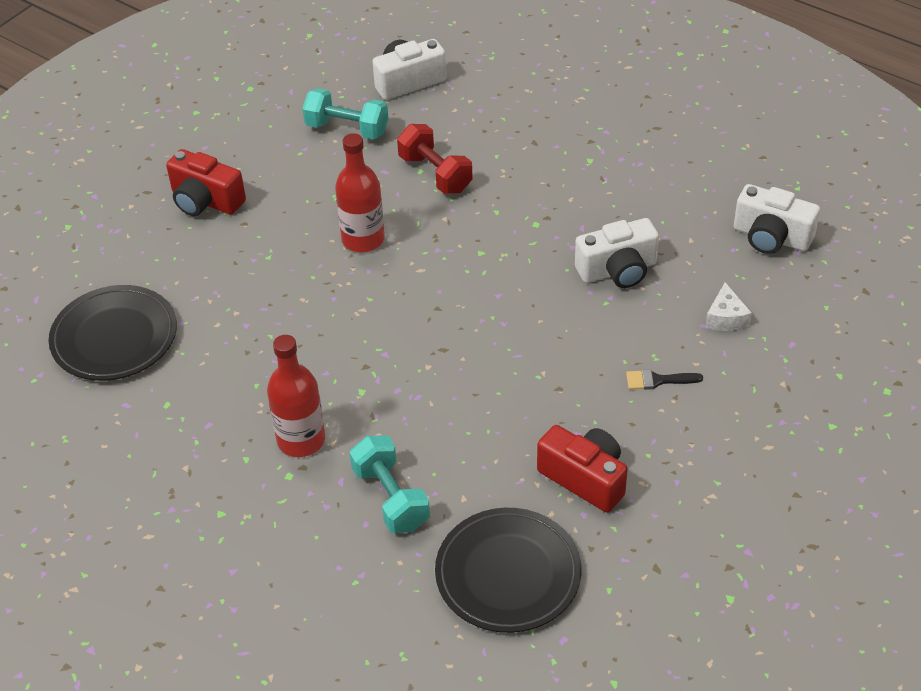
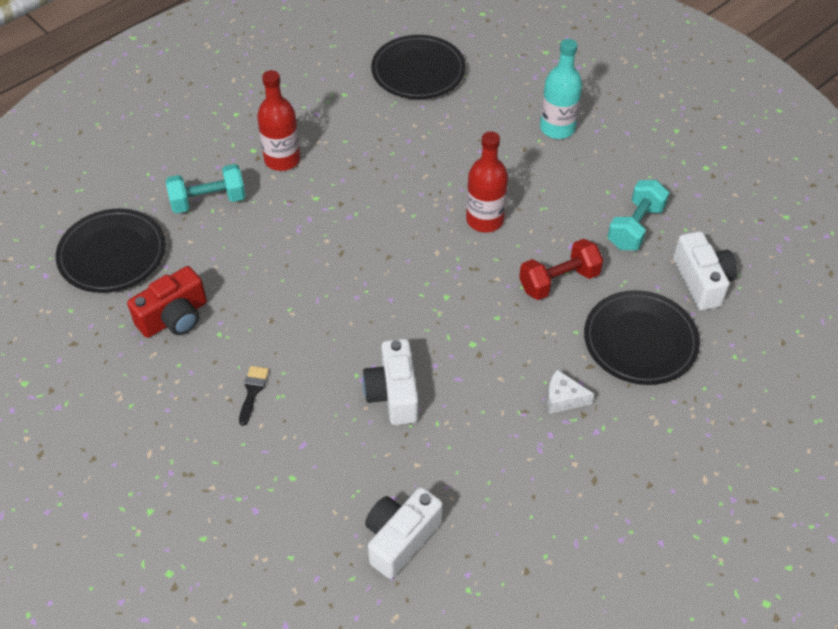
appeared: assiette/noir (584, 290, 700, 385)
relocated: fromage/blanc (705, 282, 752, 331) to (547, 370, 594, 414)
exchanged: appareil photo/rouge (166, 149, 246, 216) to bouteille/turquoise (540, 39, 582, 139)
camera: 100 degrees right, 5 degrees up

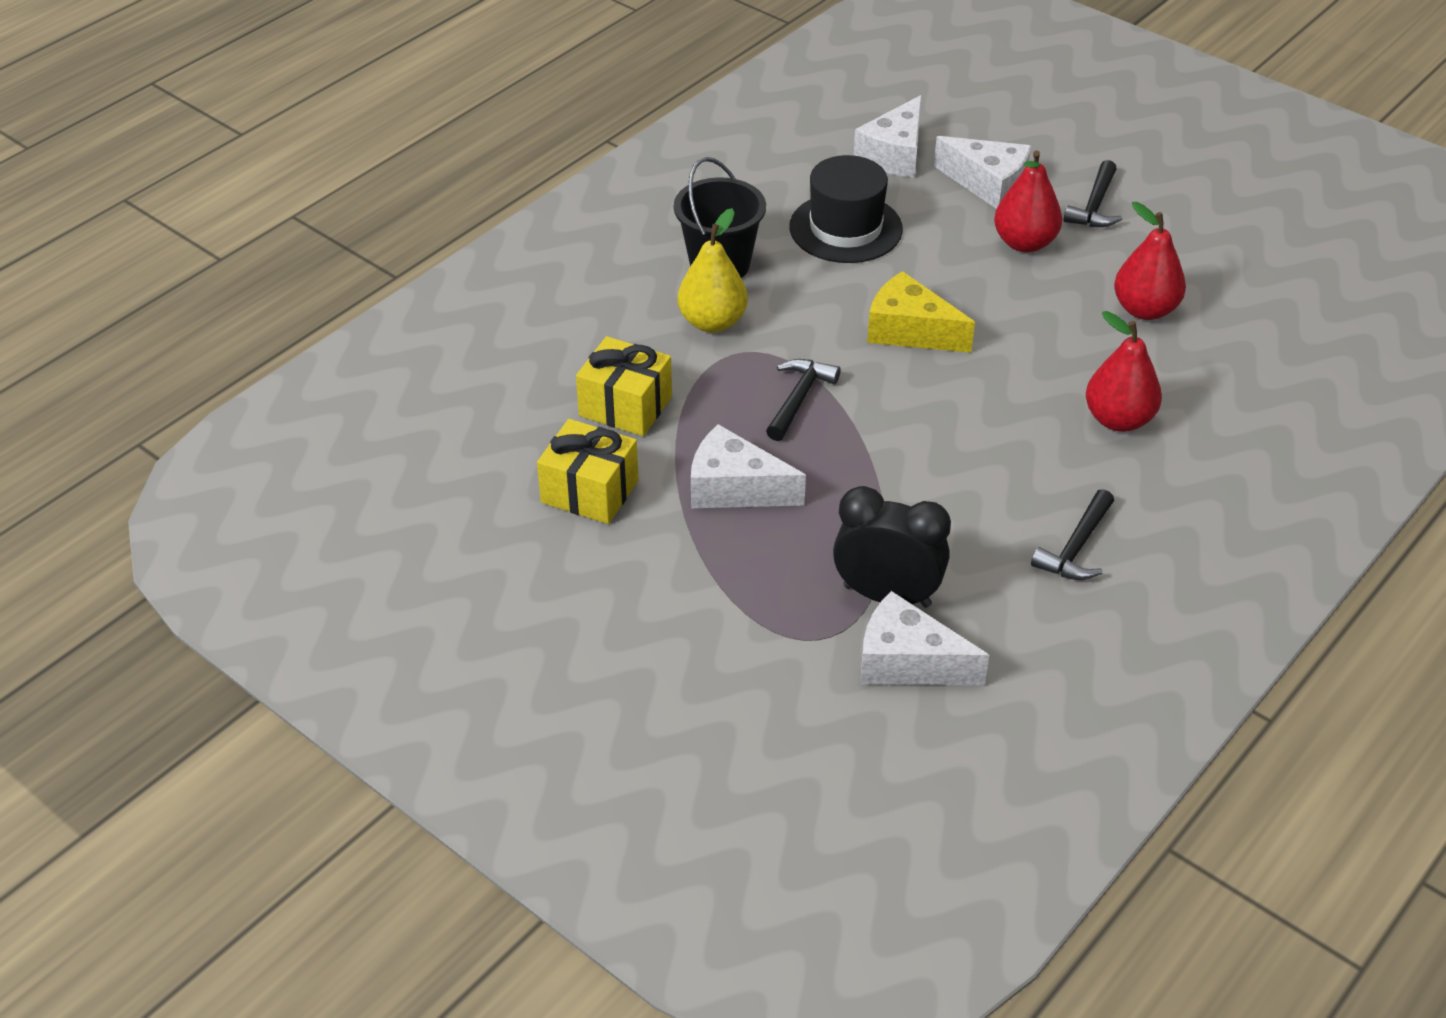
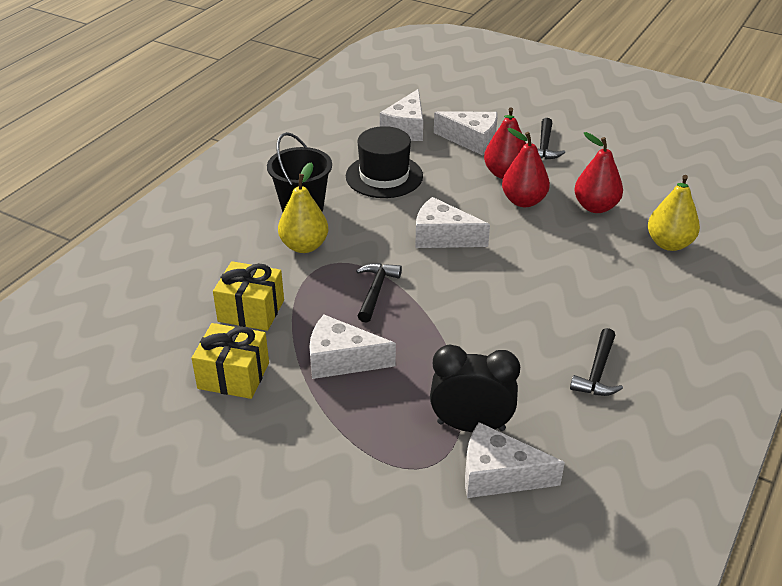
appeared: poire/jaune (648, 175, 700, 251)
relocated: poire/rouge (1086, 311, 1162, 432) to (502, 128, 550, 207)
colour: fromage/jaune (867, 271, 975, 353) to fromage/blanc (415, 197, 490, 248)
camera: 10 degrees left, 5 degrees down

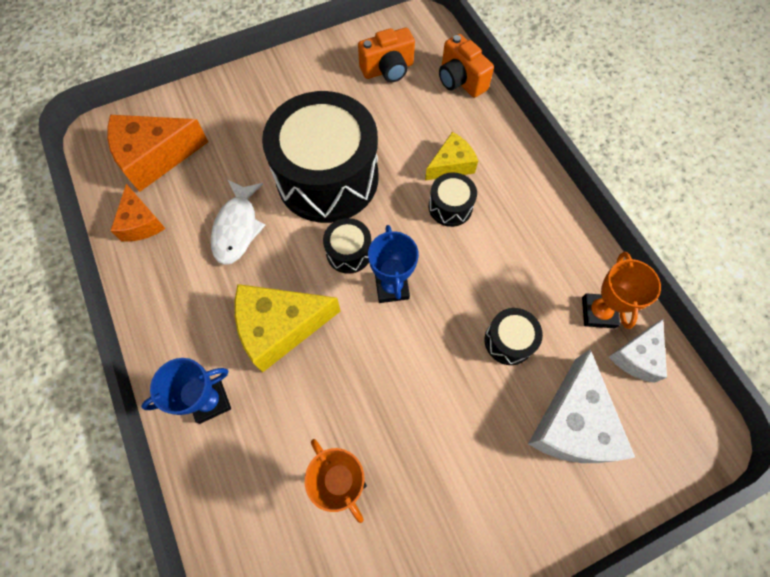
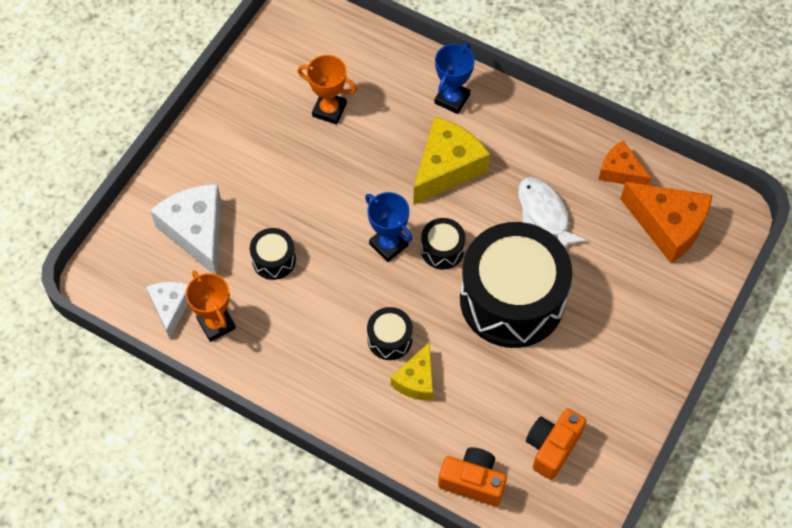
spun: fromage/orange (107, 115, 208, 192) = (620, 182, 712, 263) 90 degrees clockwise
camera: 145 degrees right, 5 degrees down

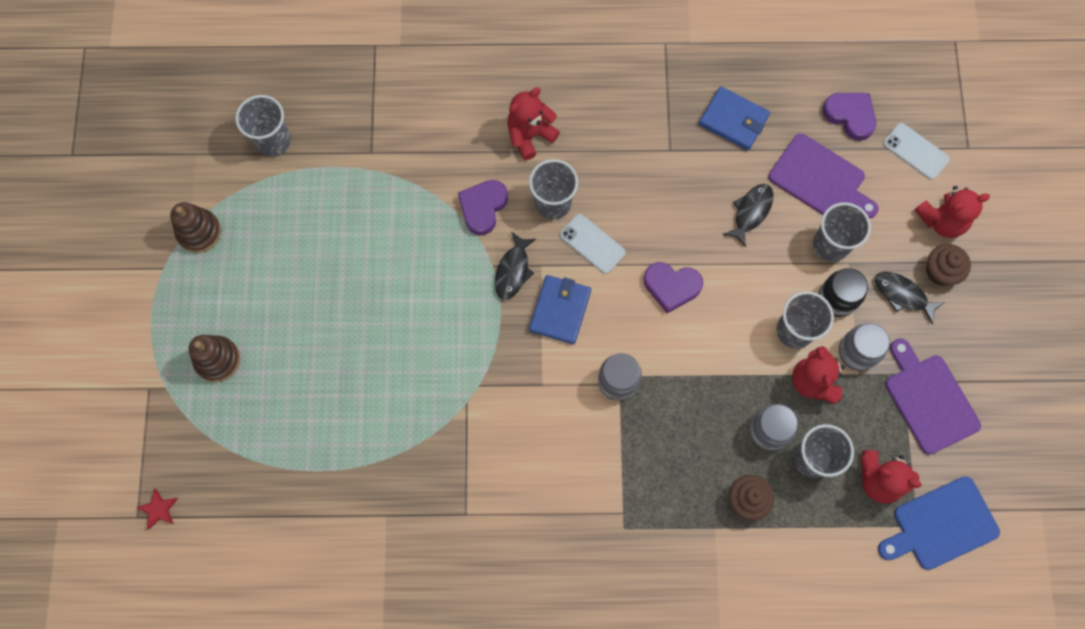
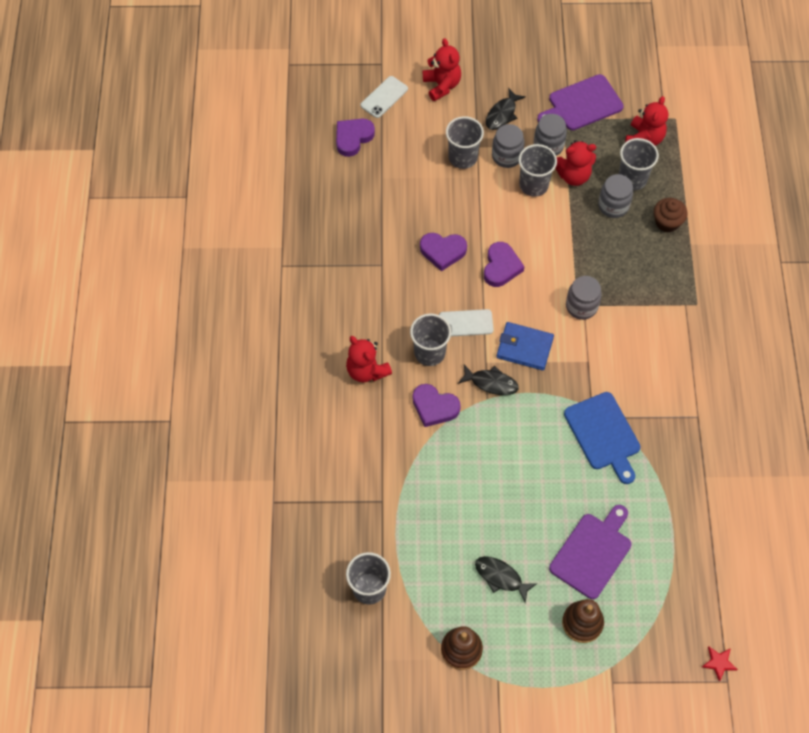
missing: portefeuille/bleu (699, 87, 770, 150); muffin/marron (926, 244, 971, 286)
appeared: cœur/violet (420, 233, 467, 271)
relocated: planche à découper/violet (769, 134, 879, 218) to (549, 505, 632, 599); poisson/noir (723, 184, 773, 248) to (475, 556, 537, 603); planche à découper/bleu (878, 476, 1000, 570) to (564, 392, 641, 484)
colour: bocal/noir (818, 268, 868, 317) to bocal/gris (492, 124, 525, 168)
spun: téléphone/blanc (560, 214, 626, 274) = (439, 309, 494, 336) 45 degrees clockwise
camera: 90 degrees left, 10 degrees down

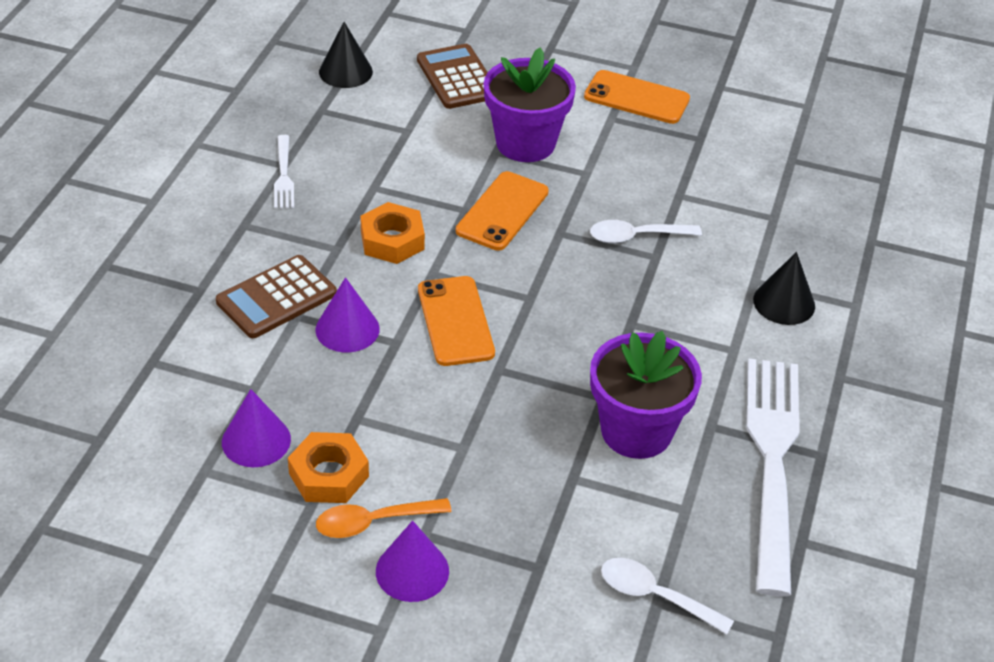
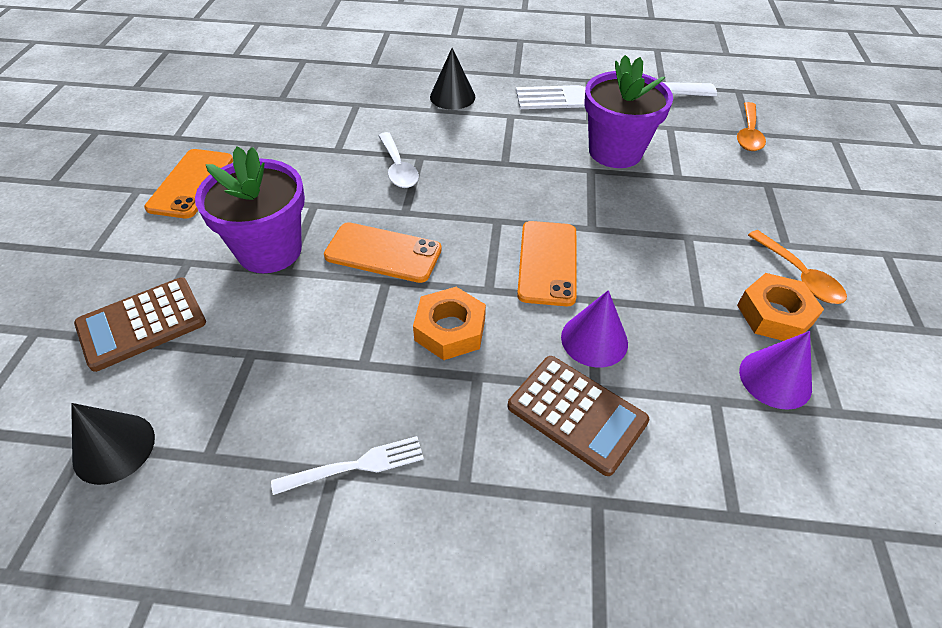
missing: cône/violet (376, 521, 449, 602)
colour: cuillère/blanc (601, 558, 734, 634) to cuillère/orange (737, 102, 766, 151)
spun: téléphone/orange (418, 276, 495, 366) = (517, 221, 577, 306) 60 degrees counterclockwise
camera: 100 degrees left, 5 degrees up

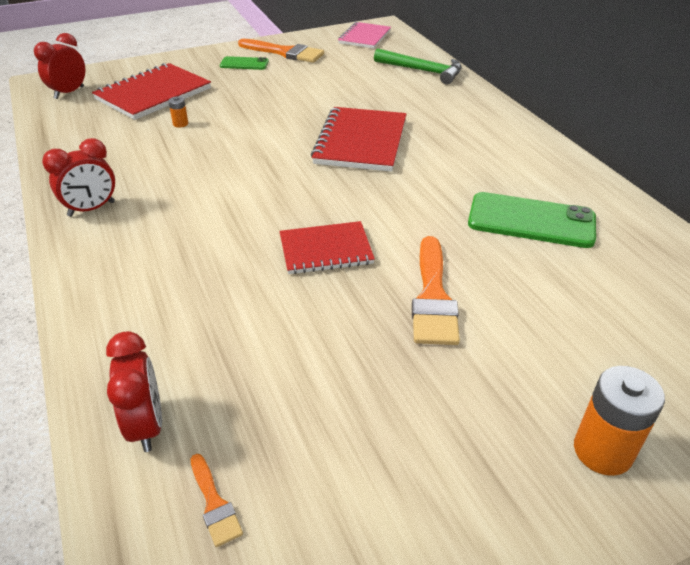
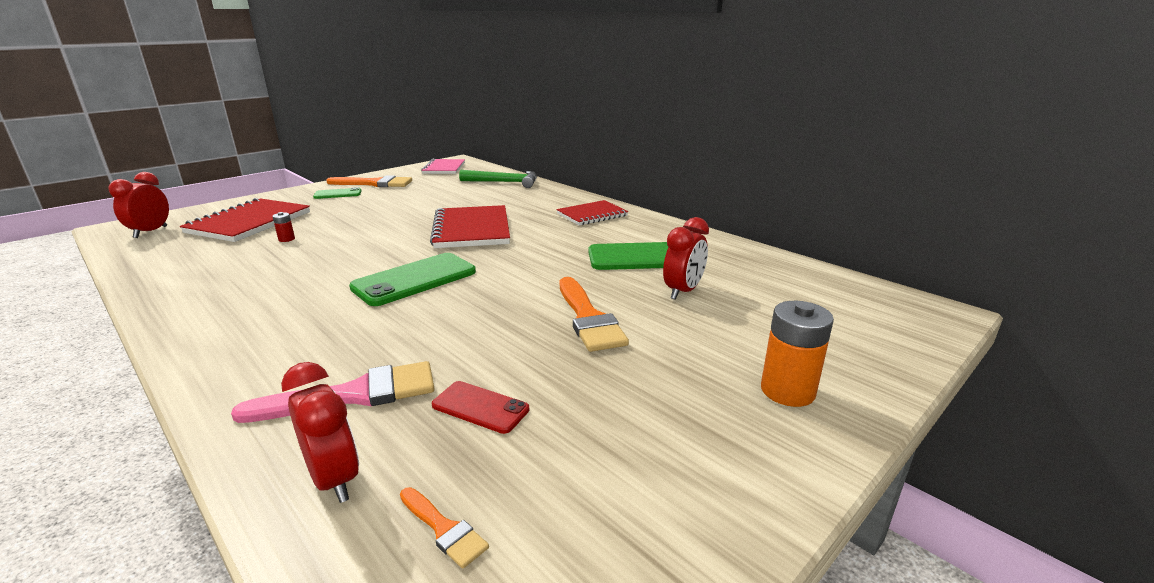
appeared: téléphone/vert (349, 253, 476, 306); pinceau/rose (231, 361, 434, 423); téléphone/rouge (432, 381, 529, 434)
relocated: réveil/rouge (42, 138, 115, 217) to (663, 217, 709, 300); carnet/rouge (279, 221, 375, 274) to (556, 200, 628, 225)
colour: pile/orange (168, 97, 188, 128) to pile/rouge (272, 212, 295, 242)
camera: 20 degrees left, 15 degrees down

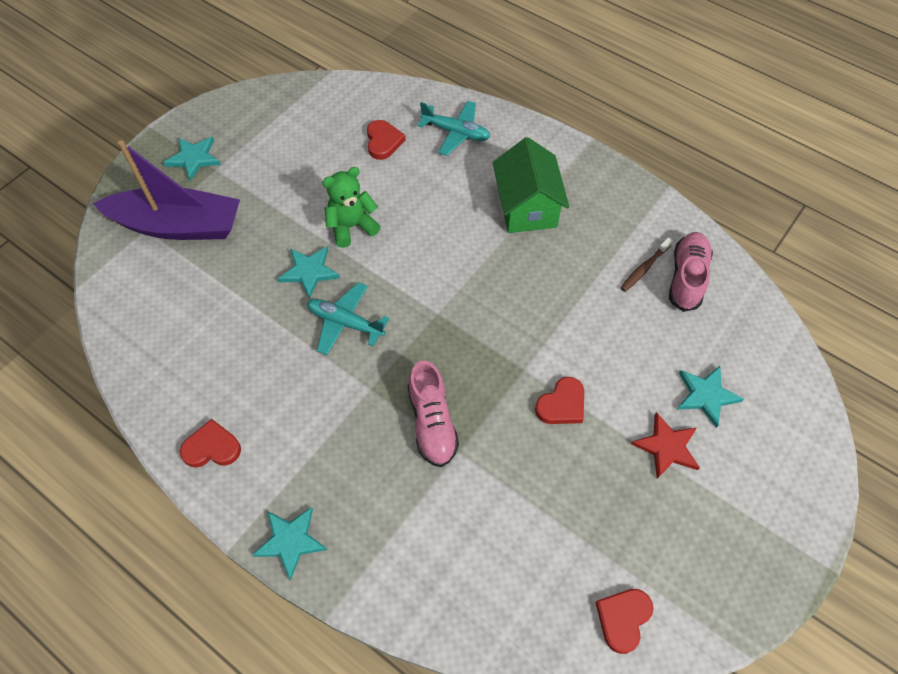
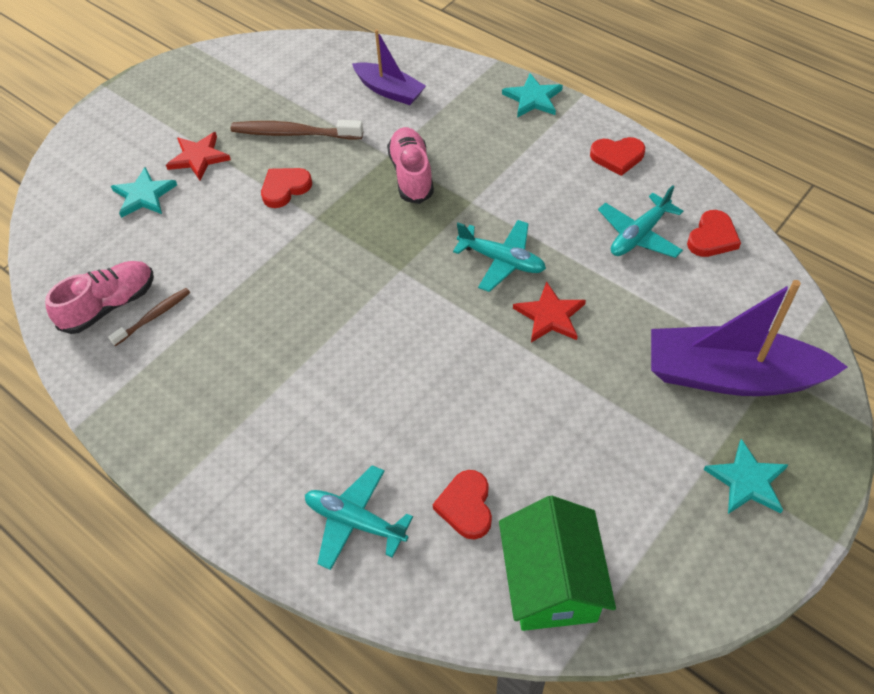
missing: ours en peluche/vert (322, 167, 381, 248)
appeared: bateau/violet (352, 29, 426, 105); brosse à dents/marron (231, 120, 363, 139); avion/turquoise (598, 185, 683, 258)
relocated: maison/vert (493, 137, 569, 233) to (499, 496, 616, 631); cœur/rouge (595, 589, 654, 654) to (687, 210, 741, 257)
colour: étoile/turquoise (278, 246, 340, 299) to étoile/rouge (513, 281, 586, 343)
spun: chaussure/rose (669, 232, 713, 312) = (45, 261, 154, 334) 150 degrees counterclockwise
camera: 175 degrees left, 5 degrees down

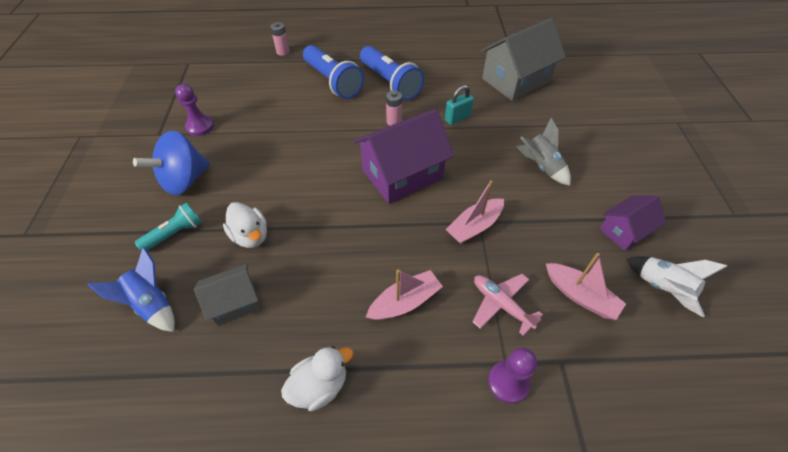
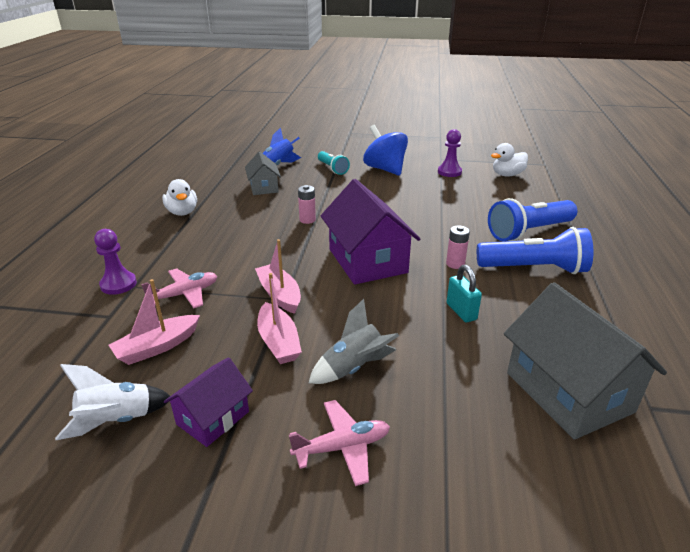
appeared: avion/rose (289, 400, 390, 486)
relocated: pile/rose (270, 22, 290, 56) to (298, 185, 316, 224); canard/blanc (223, 202, 267, 248) to (491, 143, 528, 176); bateau/rose (366, 270, 443, 320) to (257, 273, 302, 364)
spun: lampe de poche/bleu (360, 46, 424, 101) = (477, 227, 593, 274) 150 degrees counterclockwise; maison/violet (600, 195, 666, 251) = (164, 357, 253, 447) 60 degrees clockwise
camera: 100 degrees right, 20 degrees down

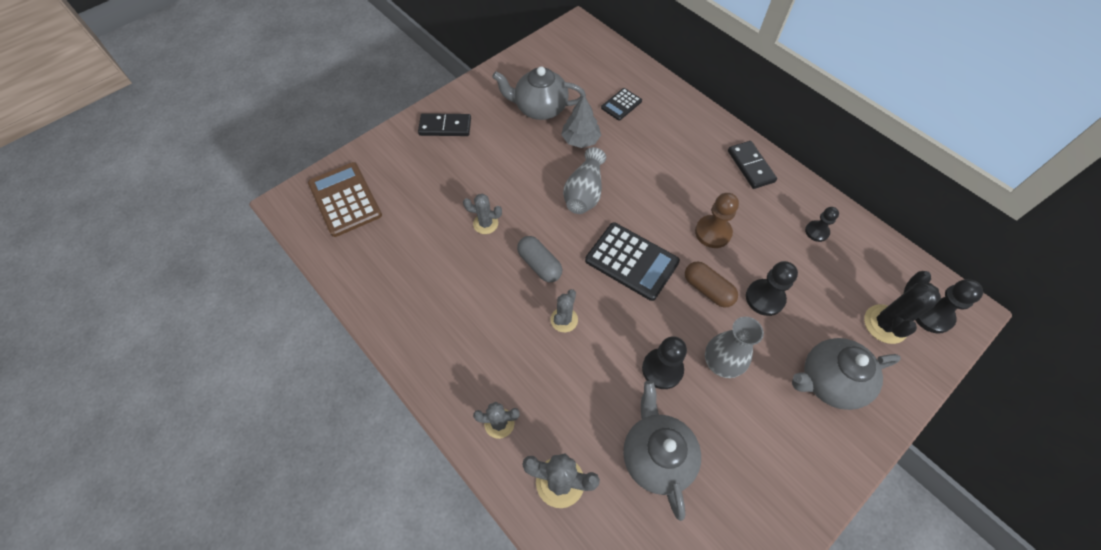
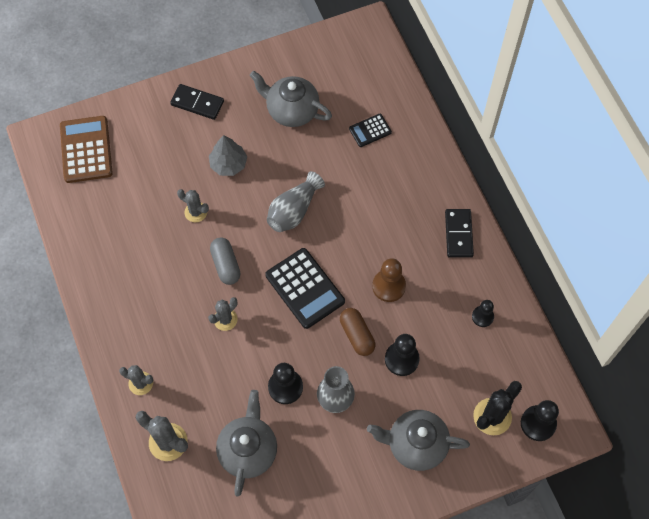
relocated: arbre/gris (561, 95, 601, 148) to (209, 135, 247, 176)
camera: 20 degrees right, 5 degrees up

